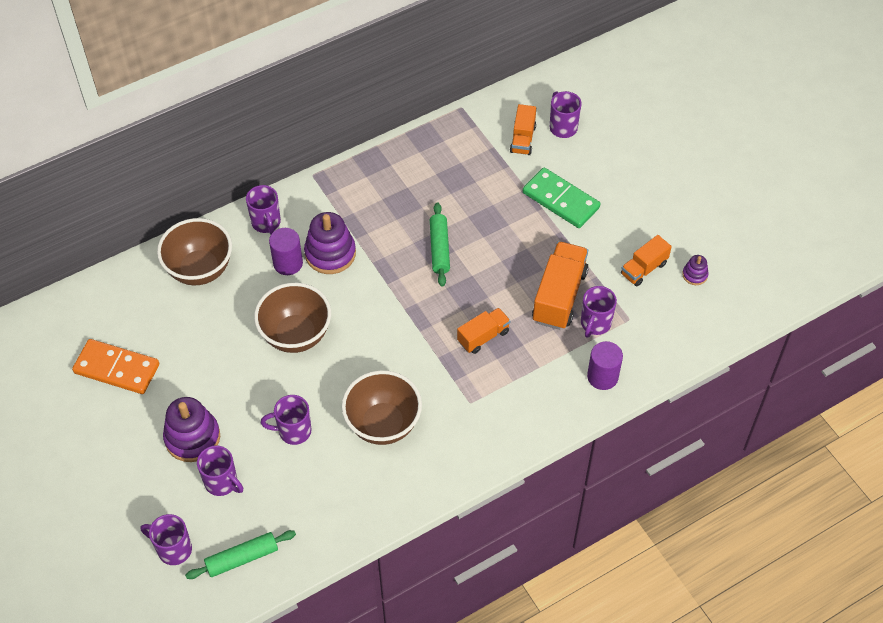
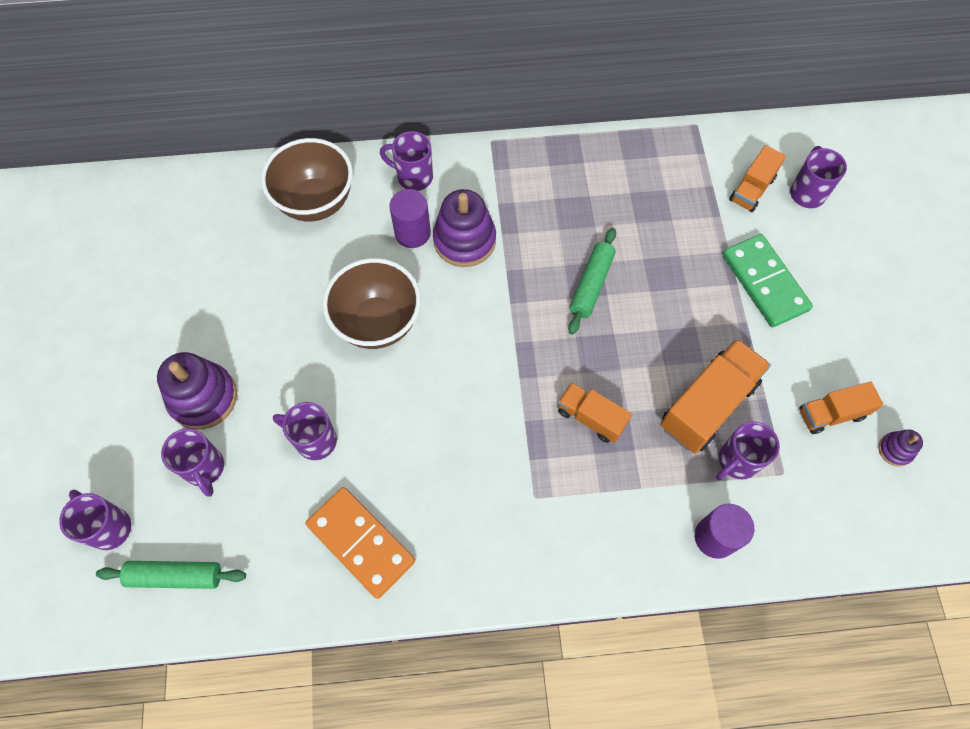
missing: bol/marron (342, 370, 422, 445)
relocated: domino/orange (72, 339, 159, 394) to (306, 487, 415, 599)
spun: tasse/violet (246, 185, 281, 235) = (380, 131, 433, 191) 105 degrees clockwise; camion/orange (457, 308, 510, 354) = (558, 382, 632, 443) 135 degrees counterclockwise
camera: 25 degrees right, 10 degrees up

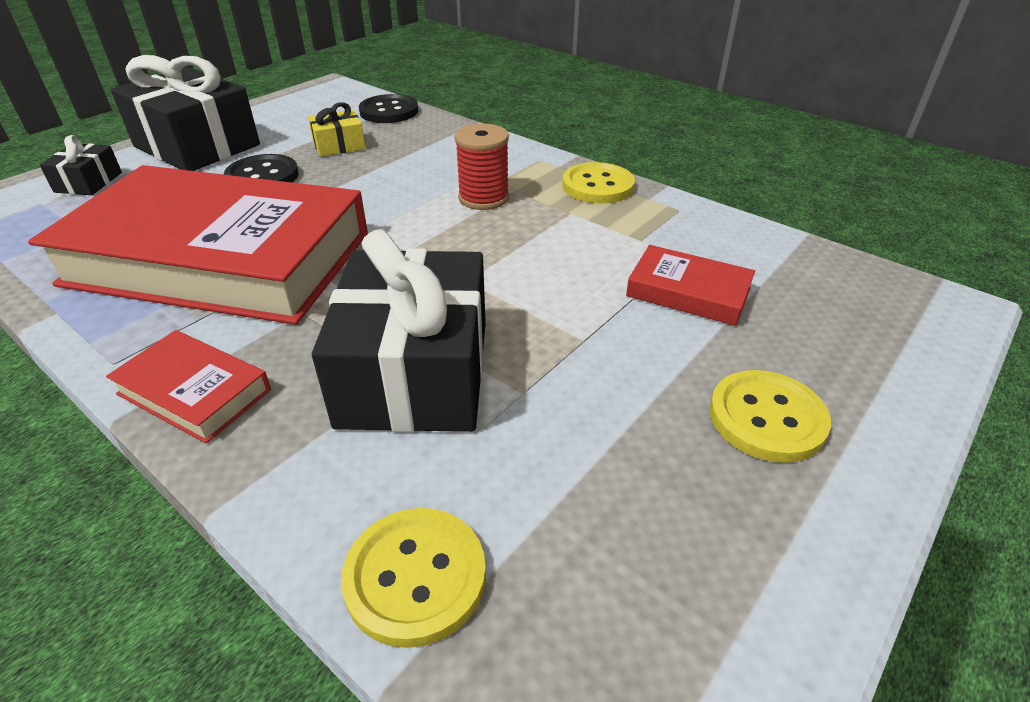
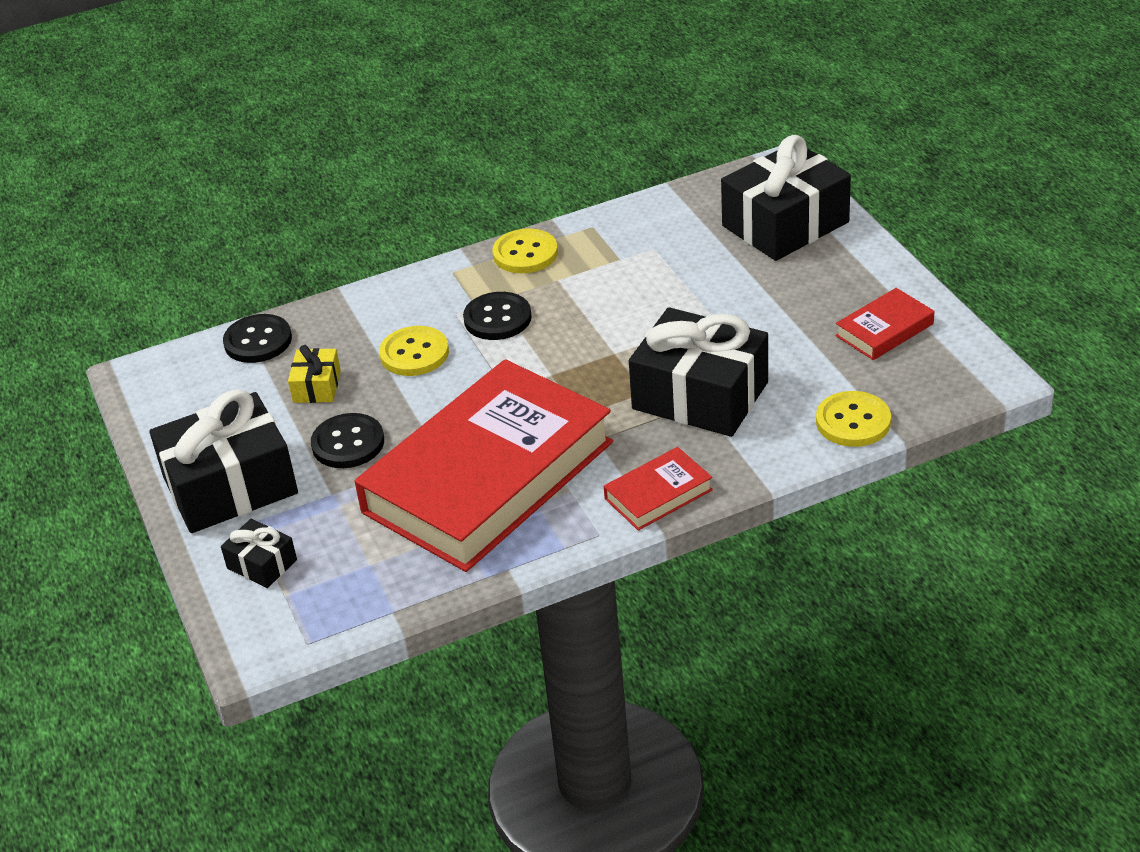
appeared: cadeau/noir (721, 135, 851, 261)
relocated: livre/rouge (626, 245, 755, 326) to (836, 288, 934, 360); bouton/jaune (709, 370, 831, 463) to (379, 326, 449, 376)
exchanged: bobine/rouge (455, 123, 509, 210) to bouton/noir (463, 292, 532, 340)
camera: 60 degrees left, 0 degrees up

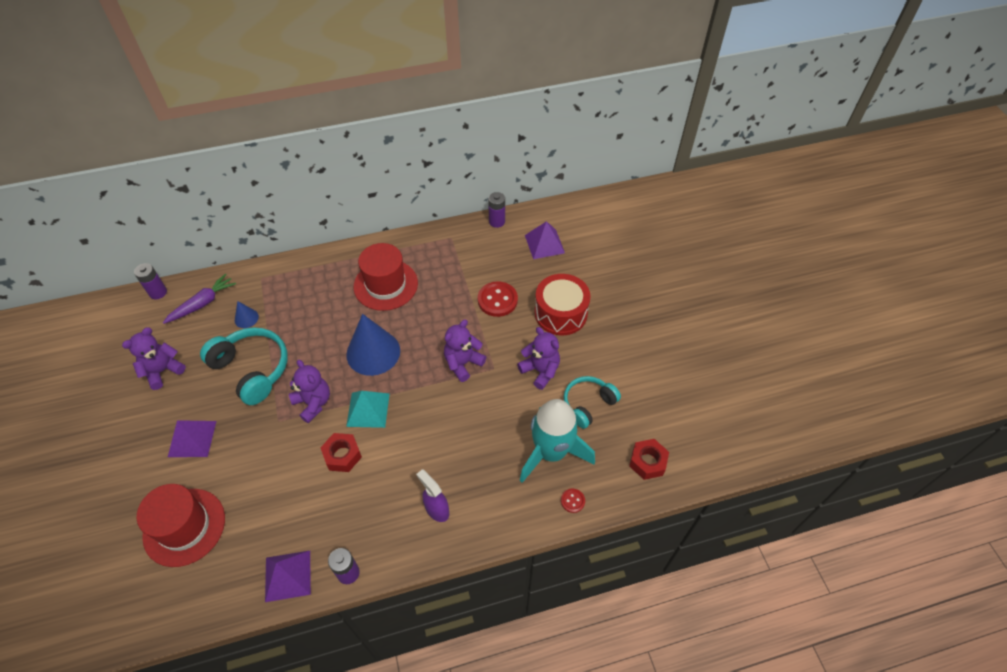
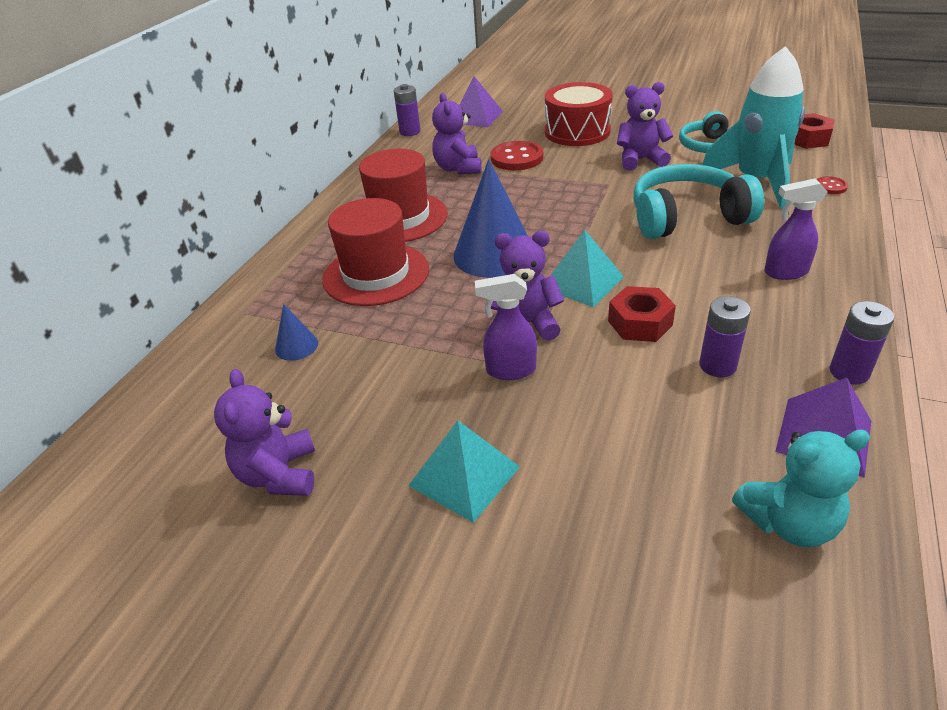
missing: carotte/violet (163, 273, 236, 324)
appeared: vaporisateur/violet (475, 274, 537, 380); ours en peluche/turquoise (732, 429, 870, 547)
relocated: pile/violet (134, 263, 167, 299) to (699, 296, 751, 377); ours en peluche/violet (444, 320, 486, 382) to (432, 93, 482, 174); casque audio/turquoise (200, 327, 288, 405) to (633, 164, 764, 239); chapeau/rouge (137, 484, 225, 567) to (322, 198, 429, 306)
colour: pyramide/violet (168, 420, 216, 457) to pyramide/turquoise (408, 420, 520, 523)
camera: 50 degrees left, 15 degrees down

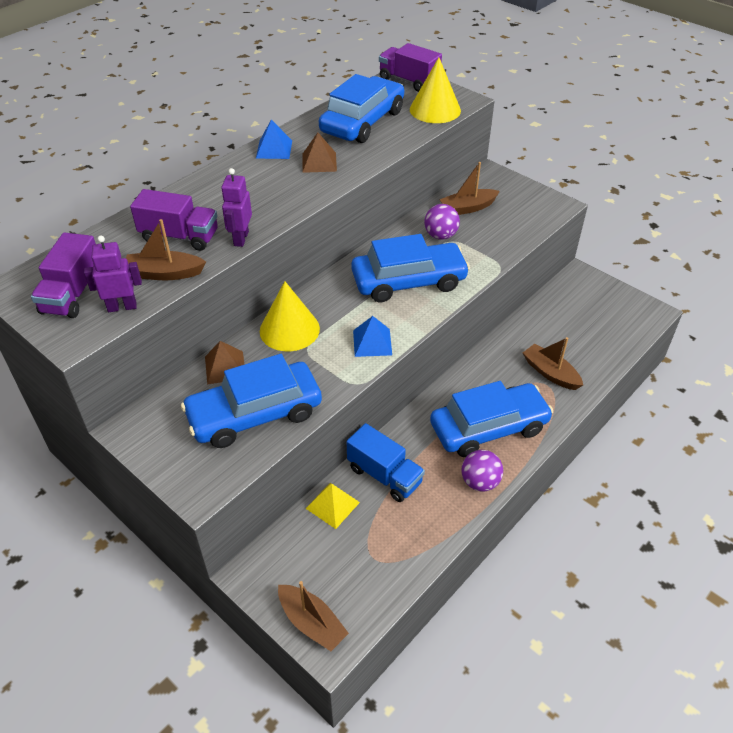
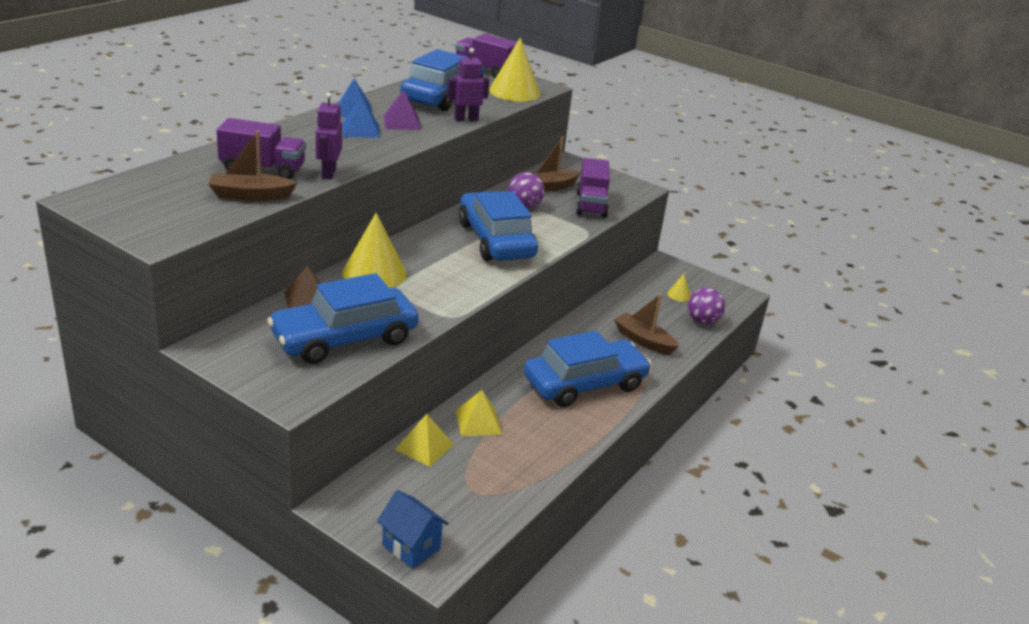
appeared: cône/jaune (667, 274, 691, 302)
relocated: camion/violet (31, 233, 96, 318) to (576, 158, 610, 218); robot/violet (84, 236, 142, 312) to (447, 48, 489, 121); pyramide/bleu (353, 316, 392, 357) to (343, 96, 380, 138); balle/violet (461, 450, 503, 491) to (688, 288, 725, 324)
exchanged: camion/bleu (347, 423, 425, 502) to pyramide/jaune (455, 390, 502, 437); bateau/marron (278, 581, 349, 651) to maison/bleu (377, 490, 449, 569)
colour: pyramide/marron (302, 133, 337, 173) to pyramide/violet (384, 90, 421, 130)
spun: voiture/bleu (351, 234, 470, 302) = (459, 191, 538, 261) 90 degrees counterclockwise
camera: 10 degrees left, 15 degrees down

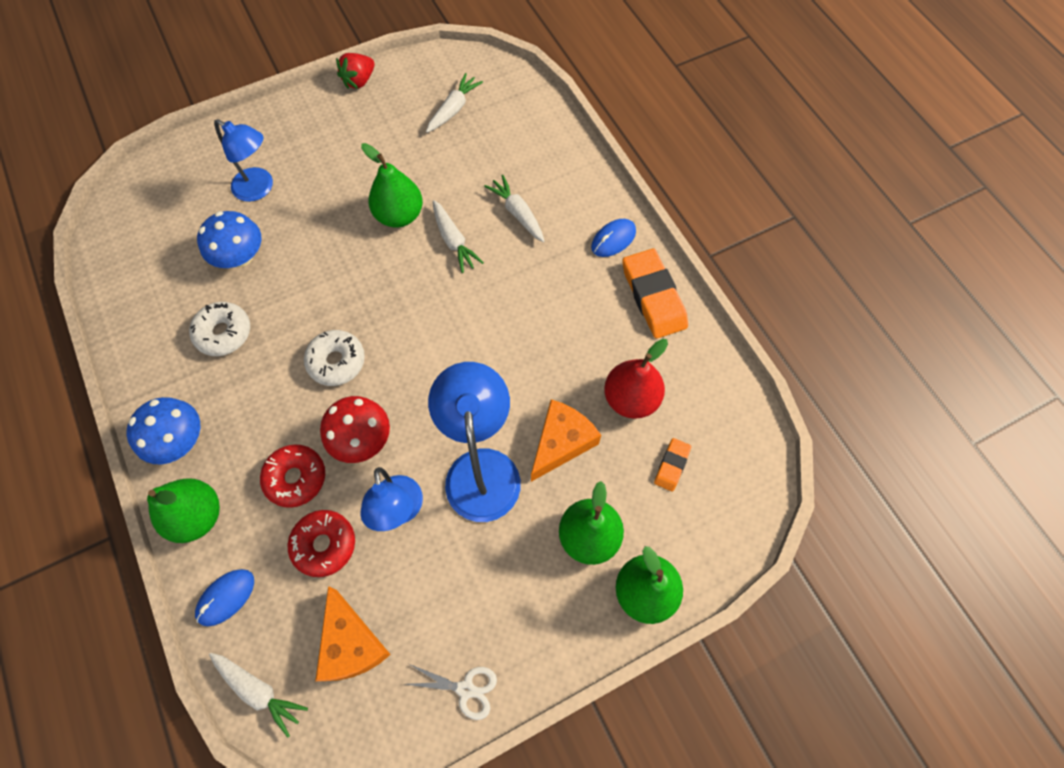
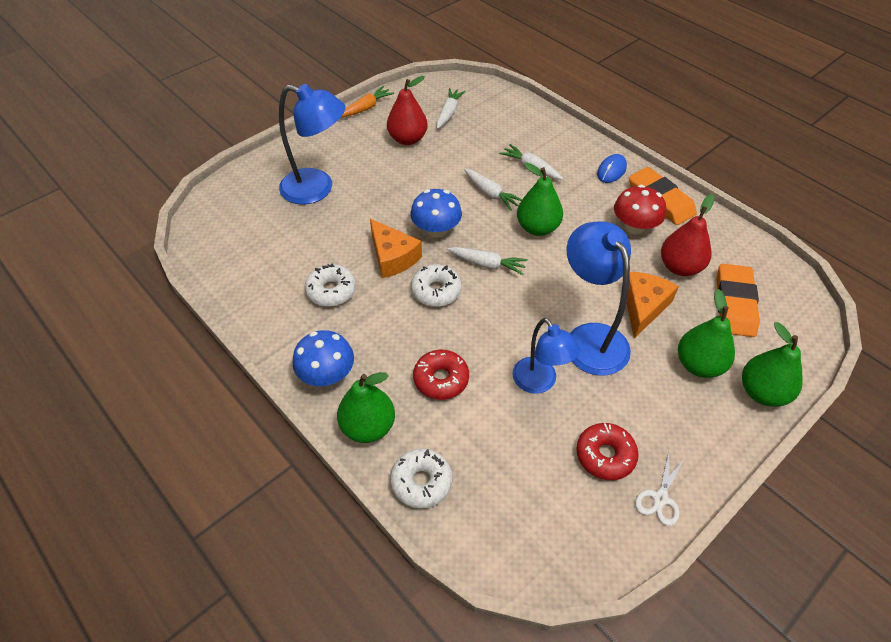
appeared: poire/rouge (387, 76, 428, 145)
relocated: poire/vert (361, 143, 423, 228) to (517, 163, 563, 236); champignon/bleu (197, 211, 261, 268) to (410, 189, 462, 238); champignon/rouge (320, 396, 390, 463) to (614, 185, 666, 234); beignet/rouge (288, 510, 355, 577) to (576, 423, 639, 480); fromage/orange (315, 586, 391, 681) to (370, 218, 422, 278); carotte/blanc (209, 653, 308, 738) to (447, 247, 528, 275)
exchanged: fraise/rouge (336, 53, 374, 89) to carotte/orange (341, 86, 394, 117); souris/bleu (195, 569, 254, 626) to beignet/blanc (390, 448, 453, 509)
spun: ciseaux/blanc (406, 664, 497, 720) = (635, 452, 686, 526) 120 degrees clockwise
size: lampe/bleu (214, 119, 273, 202) = (279, 84, 345, 205) x1.51; gomme/orange (654, 438, 691, 492) = (717, 264, 760, 337) x1.96
camera: 15 degrees left, 15 degrees down

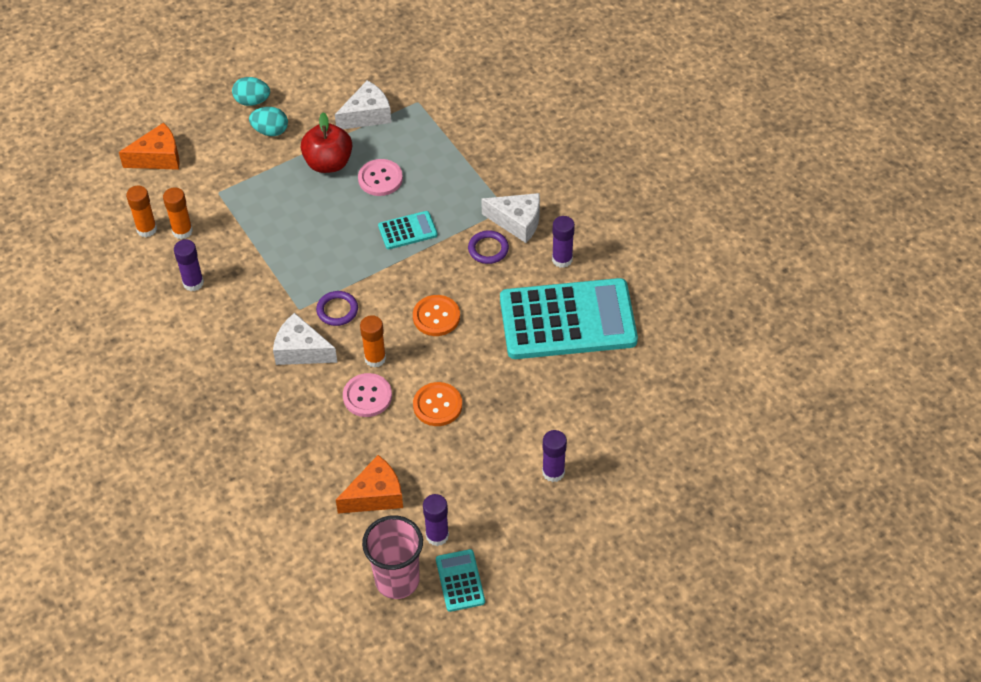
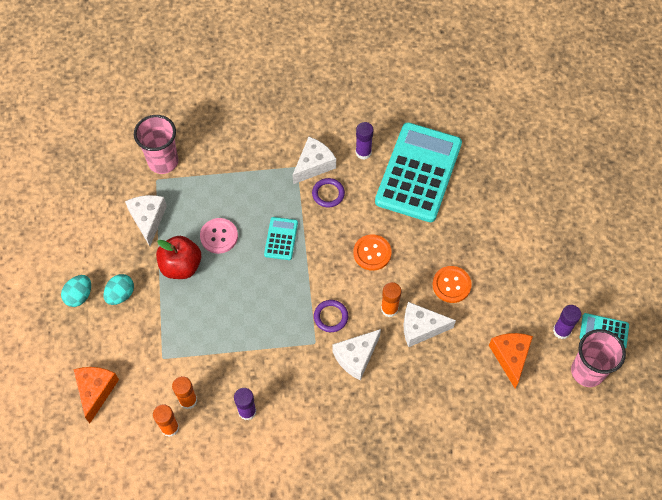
missing: bâton de colle/violet (542, 430, 567, 482)
appeared: gobelet/rose (134, 115, 179, 174)
exchanged: bouton/rose (343, 373, 392, 417) to fromage/blanc (404, 302, 456, 347)
camera: 65 degrees left, 10 degrees up

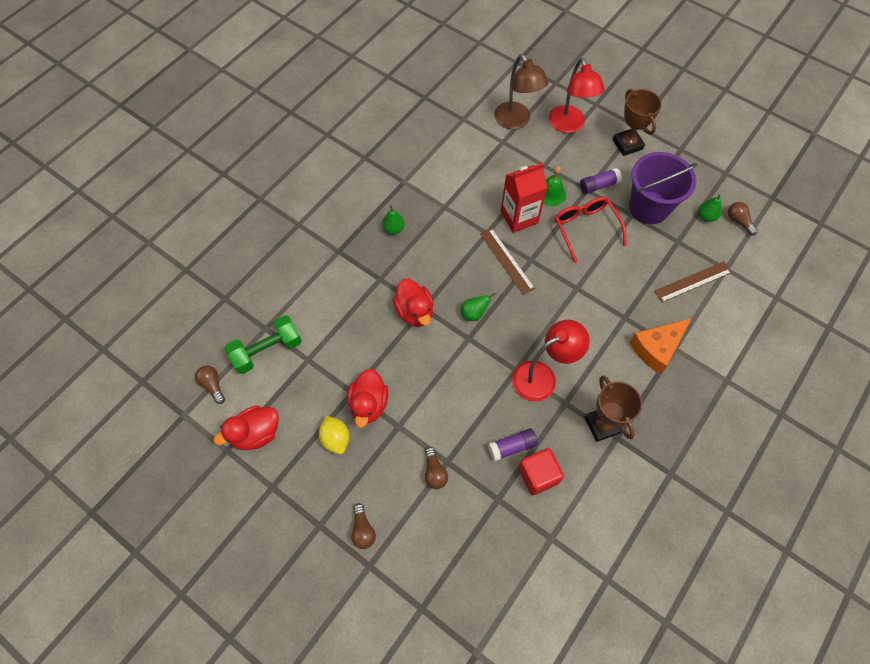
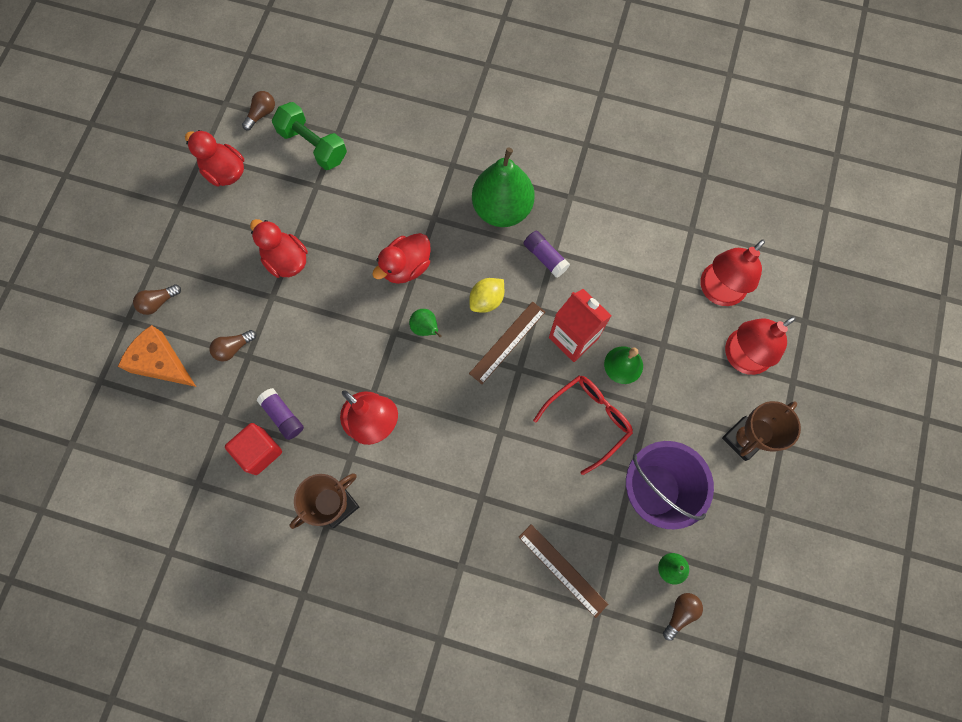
relocated: bâton de colle/violet (580, 168, 622, 194) to (524, 231, 570, 277); fromage/orange (630, 318, 692, 374) to (118, 325, 196, 387); citron/jaune (319, 416, 350, 454) to (469, 278, 504, 313)
colour: lampe/marron (494, 54, 549, 129) to lampe/rouge (701, 239, 765, 306)
spun: canard/rouge (347, 368, 389, 428) = (250, 219, 308, 278) 60 degrees clockwise
size: poire/vert (382, 205, 405, 234) = (472, 147, 535, 227) x2.33
camera: 70 degrees right, 10 degrees up

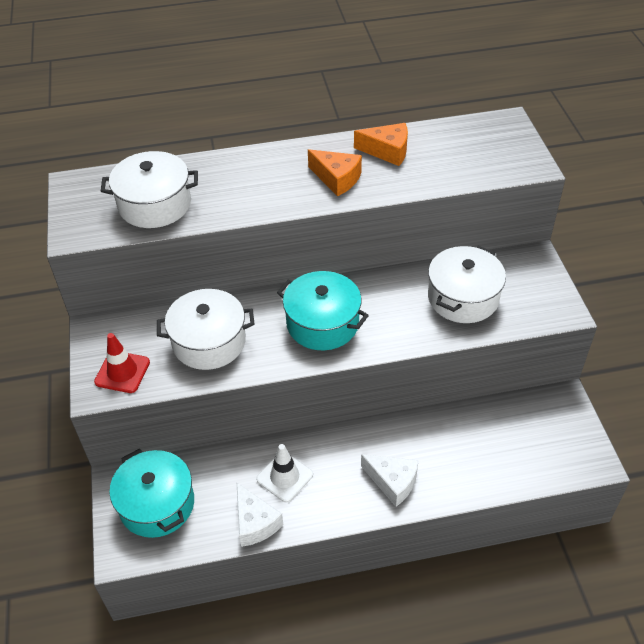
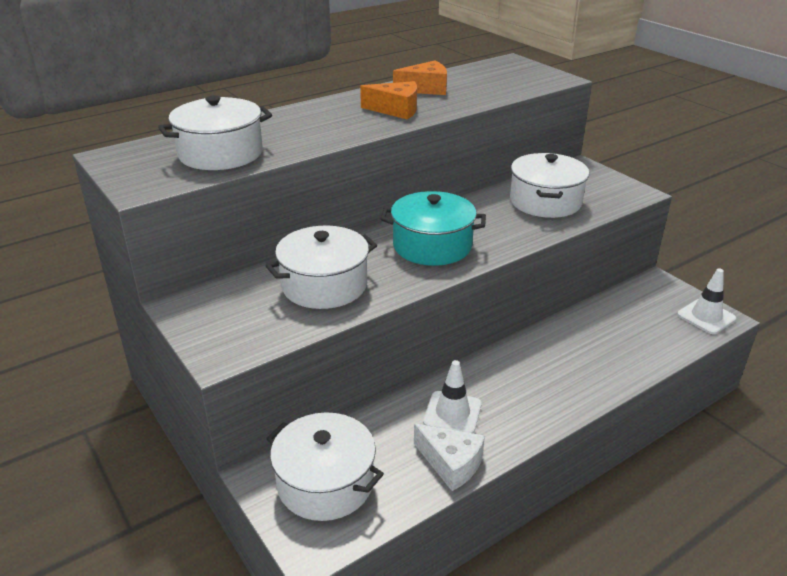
missing: cône de chantier/rouge (94, 333, 150, 393); fromage/blanc (361, 454, 419, 507)
appeared: cône de chantier/blanc (677, 268, 736, 334)
colour: marmite/turquoise (109, 448, 194, 538) to marmite/blanc (266, 412, 384, 521)
camera: 25 degrees left, 15 degrees down

